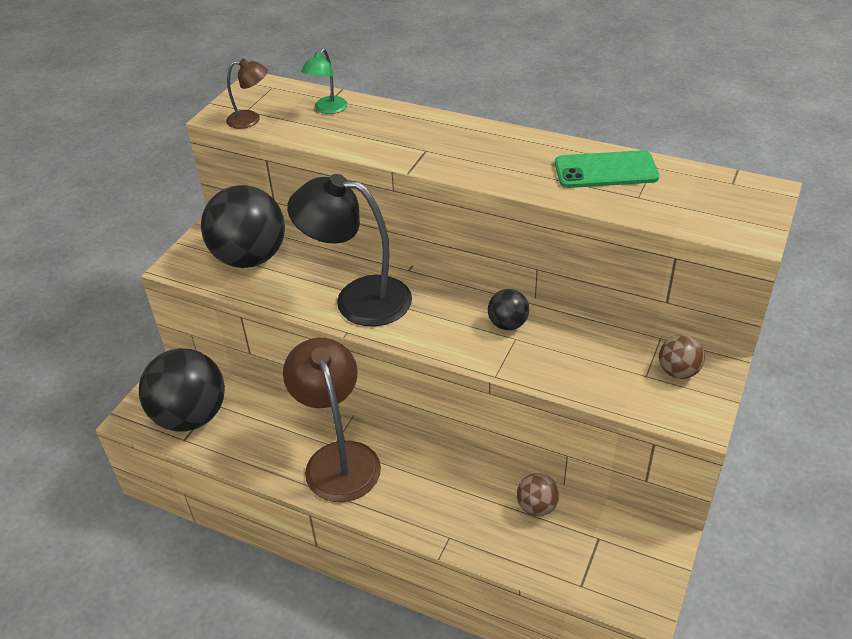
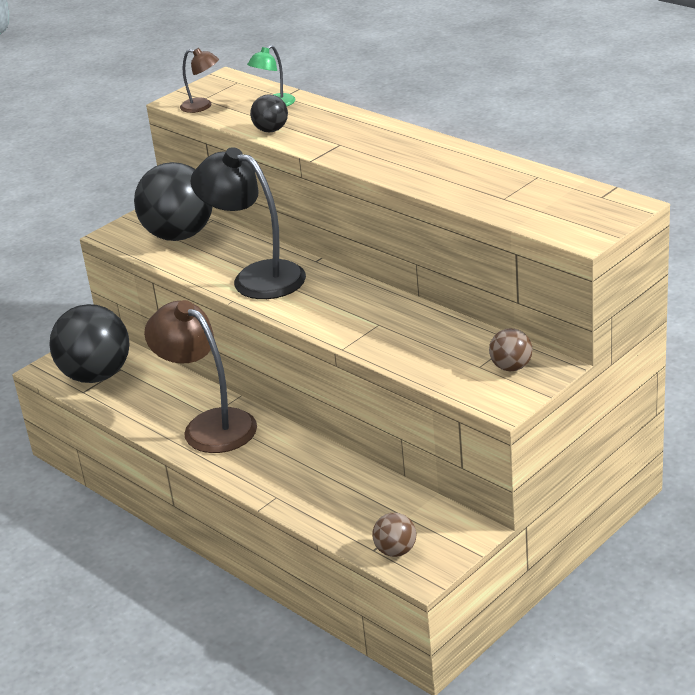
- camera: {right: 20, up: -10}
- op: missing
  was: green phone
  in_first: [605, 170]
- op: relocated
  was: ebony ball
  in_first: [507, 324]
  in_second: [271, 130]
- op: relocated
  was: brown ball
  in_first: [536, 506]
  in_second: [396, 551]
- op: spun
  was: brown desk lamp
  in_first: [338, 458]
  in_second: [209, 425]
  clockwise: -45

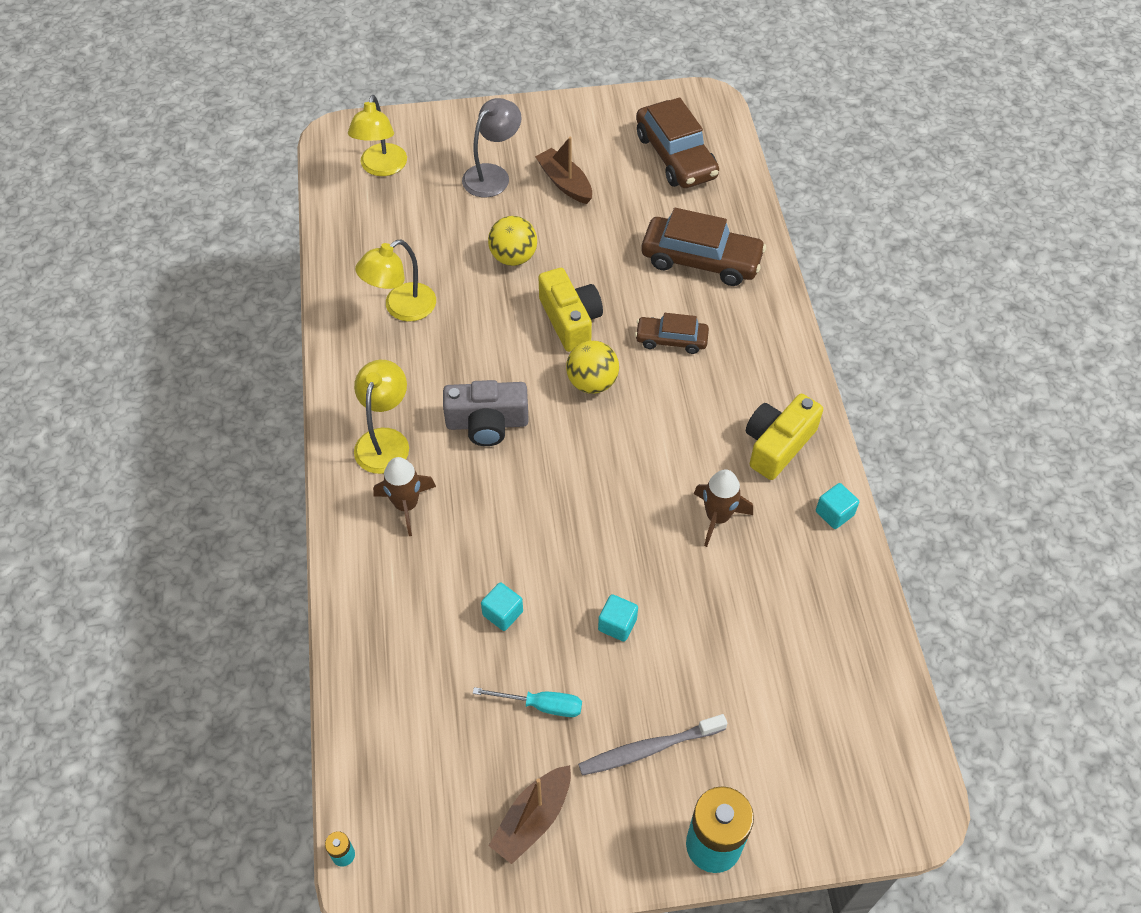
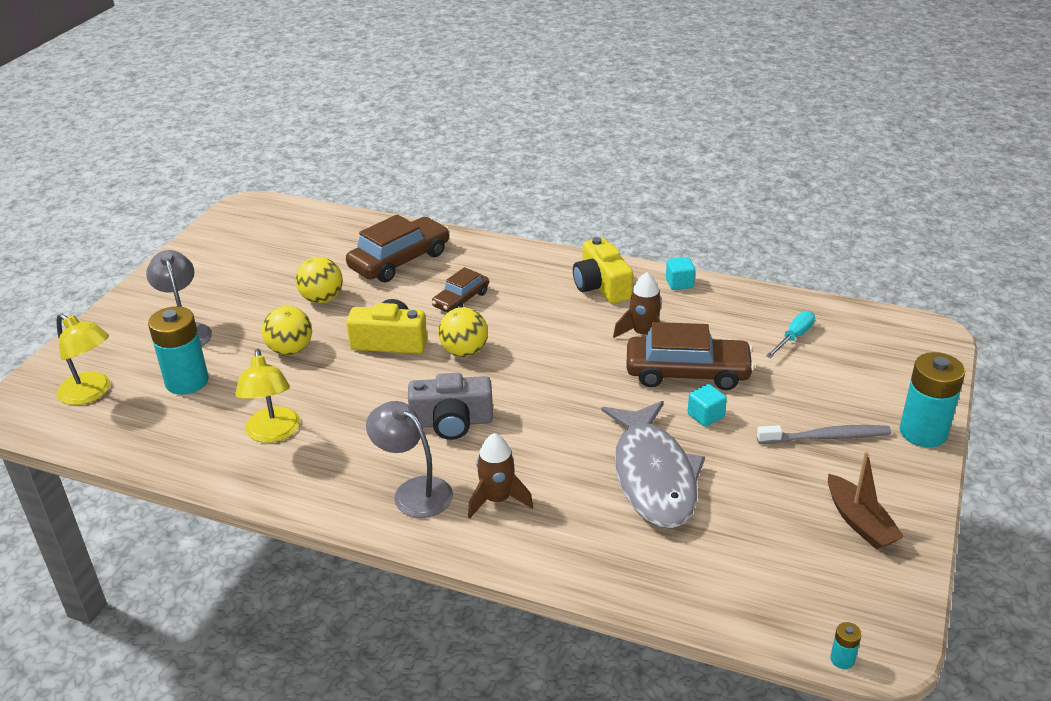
- camera: {right: -60, up: -20}
- op: missing
  was: brown toy boat
  in_first: [565, 183]
- op: appeared
  now: aqua AA battery
  in_second: [187, 381]
- op: appeared
  now: yellow ball
  in_second: [322, 299]
- op: relocated
  was: aqua screwdriver
  in_first: [541, 705]
  in_second: [794, 337]
- op: relocated
  was: brown automobile
  in_first: [675, 156]
  in_second: [687, 373]
- op: exchanged
  was: aqua solid cube
  now: grey fish figure
  in_first: [502, 613]
  in_second: [653, 476]
- op: colour
  was: yellow desk lamp
  now: grey desk lamp
  in_first: [385, 440]
  in_second: [414, 491]
- op: spun
  was: grey compact camera
  in_first: [487, 423]
  in_second: [452, 422]
  clockwise: 60
- op: spun
  was: grey dental brush
  in_first: [648, 749]
  in_second: [826, 437]
  clockwise: -105

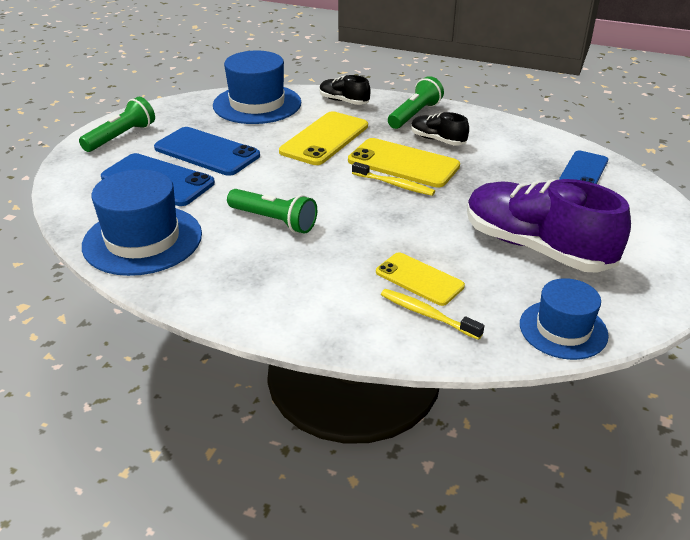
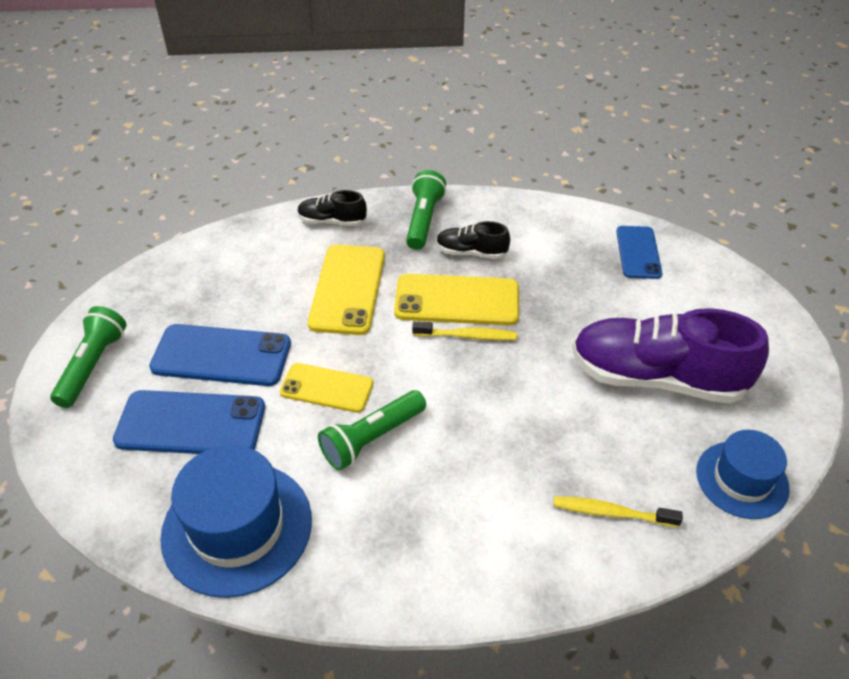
- camera: {right: -25, up: 10}
- op: missing
  was: royal blue tall hat
  in_first: [257, 104]
- op: relocated
  was: yellow phone
  in_first: [419, 279]
  in_second: [326, 388]
- op: spun
  was: green torch
  in_first: [274, 221]
  in_second: [372, 438]
  clockwise: 135

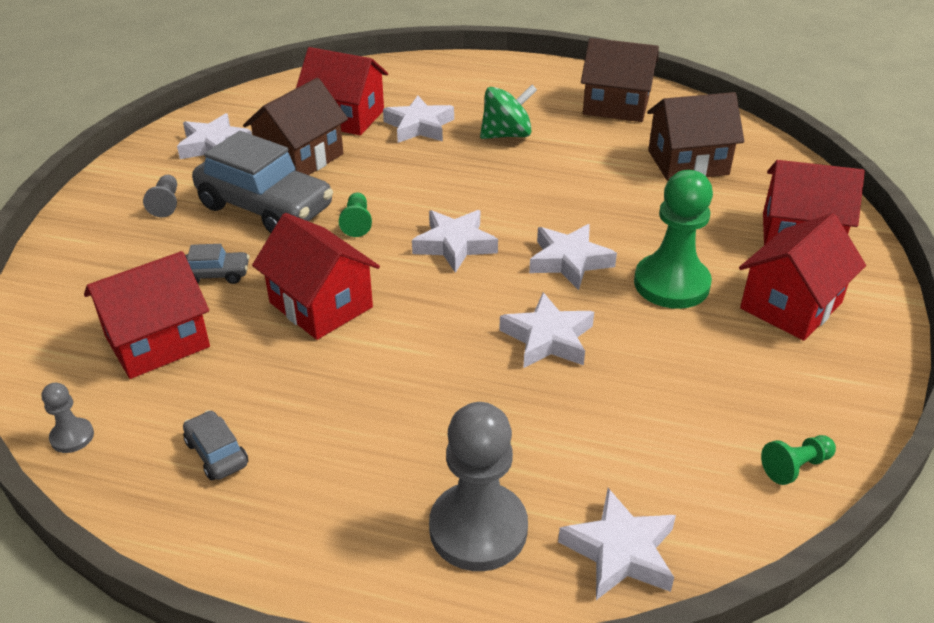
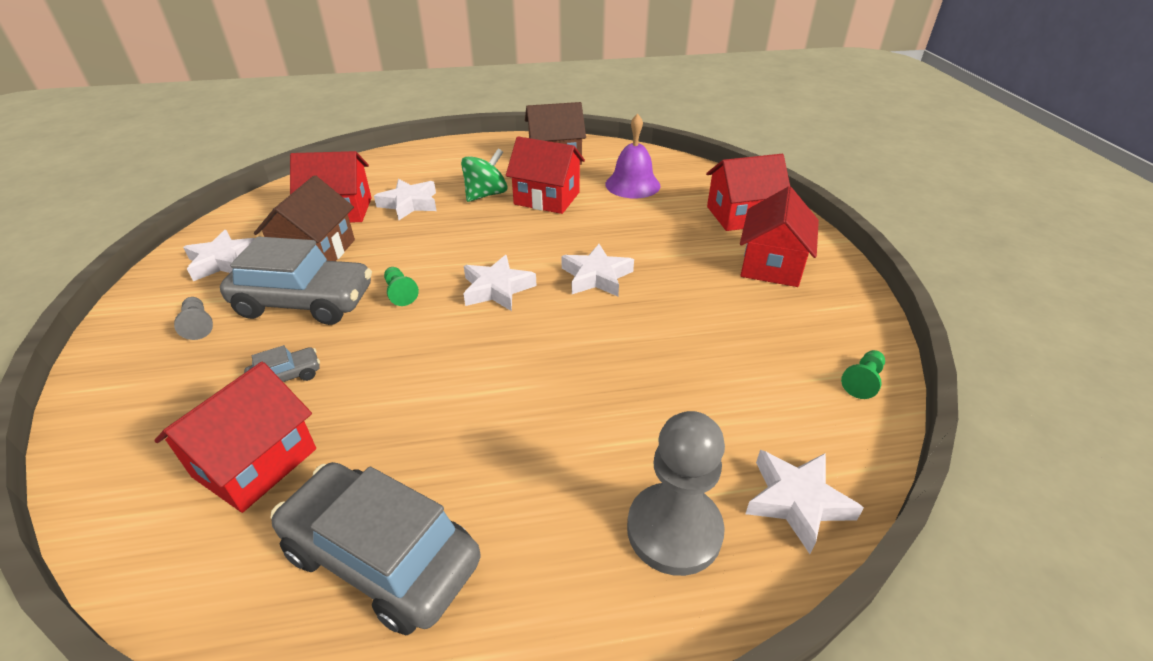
- camera: {right: -25, up: 0}
- op: missing
  was: grey chess pawn
  in_first: [72, 437]
- op: missing
  was: pure white star shape
  in_first: [548, 338]
- op: missing
  was: green chess pawn
  in_first: [671, 284]
- op: relocated
  was: red house
  in_first: [321, 305]
  in_second: [547, 198]
- op: exchanged
  was: brown house
  now: royal purple school bell
  in_first: [688, 162]
  in_second: [632, 185]
- op: size
  was: grey automobile
  in_first: [216, 453]
  in_second: [381, 557]
  ratio: 2.27

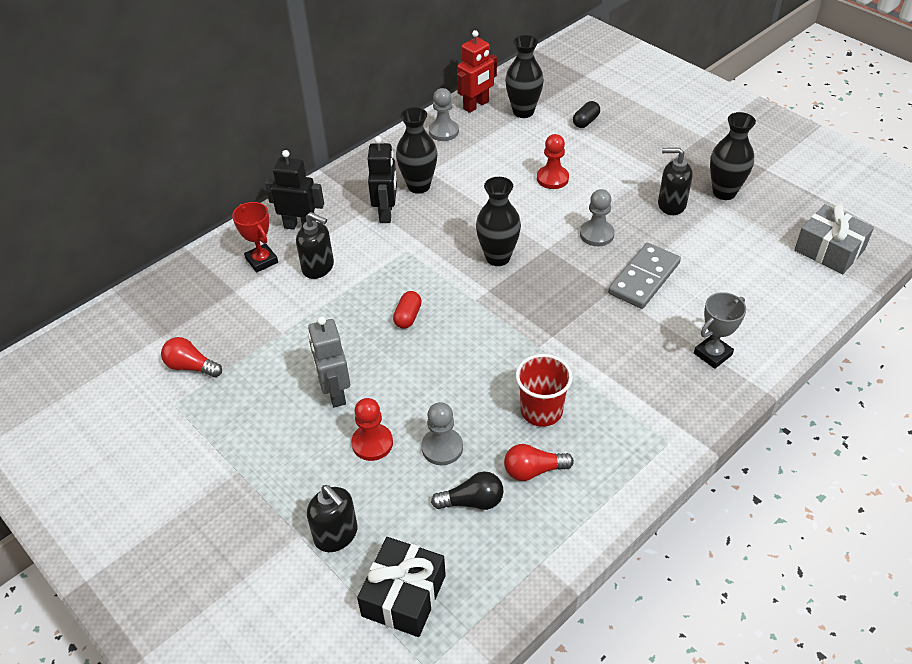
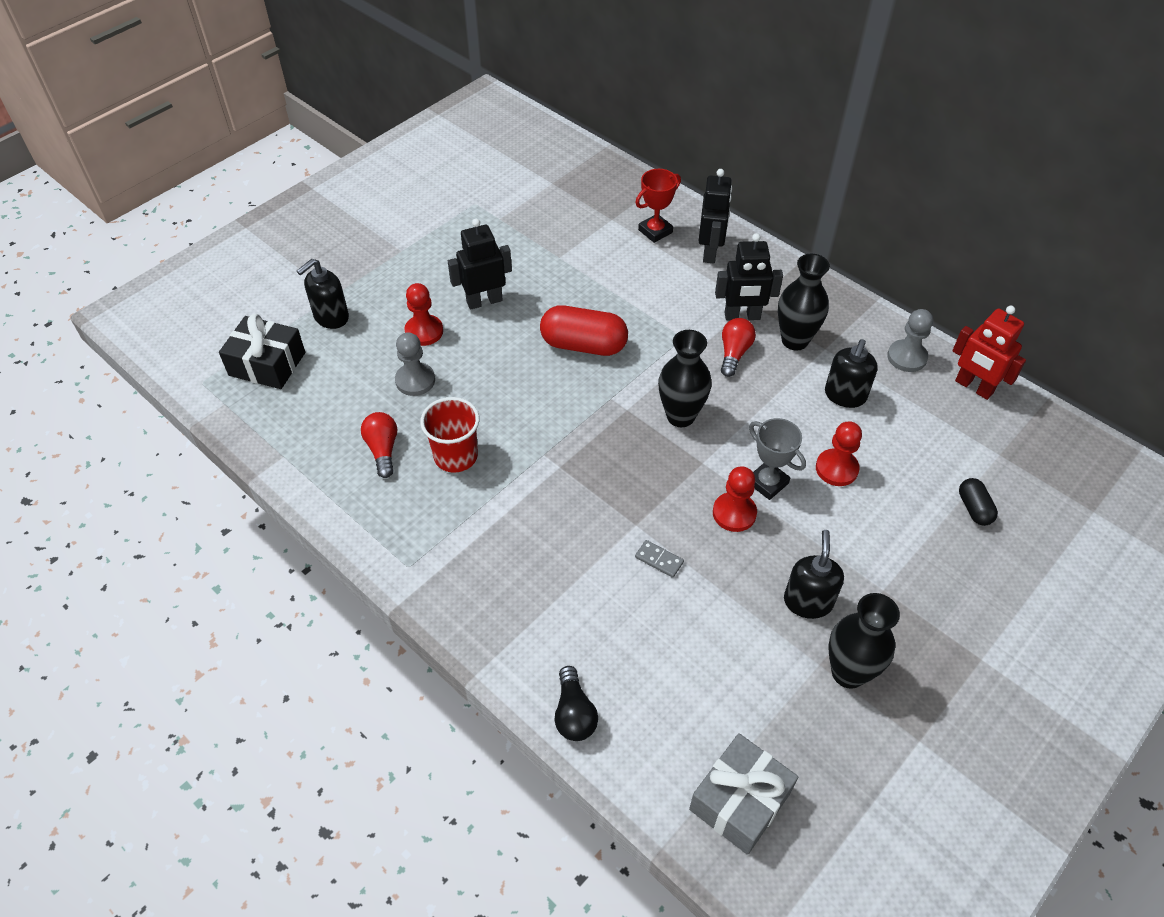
- camera: {right: 85, up: 5}
- op: missing
  was: ebony tall vase
  in_first: [523, 112]
- op: relocated
  was: red bulb
  in_first: [191, 366]
  in_second: [734, 353]
- op: relocated
  was: ebony soap dispenser
  in_first: [318, 267]
  in_second: [845, 396]
- op: relocated
  was: ebony bulb
  in_first: [472, 501]
  in_second: [574, 713]
- op: relocated
  was: grey award cup
  in_first: [712, 354]
  in_second: [767, 483]
- op: colour
  was: grey robot figure
  now: ebony robot figure
  in_first: [335, 392]
  in_second: [484, 301]
- op: colour
  was: grey chess pawn
  now: red chess pawn
  in_first: [596, 234]
  in_second: [734, 513]
- op: spun
  was: ebony pill
  in_first: [585, 121]
  in_second: [974, 508]
  clockwise: 45
- op: size
  was: red pill
  in_first: [408, 316]
  in_second: [583, 345]
  ratio: 1.91
- op: size
  was: grey domino piece
  in_first: [644, 278]
  in_second: [659, 560]
  ratio: 0.44

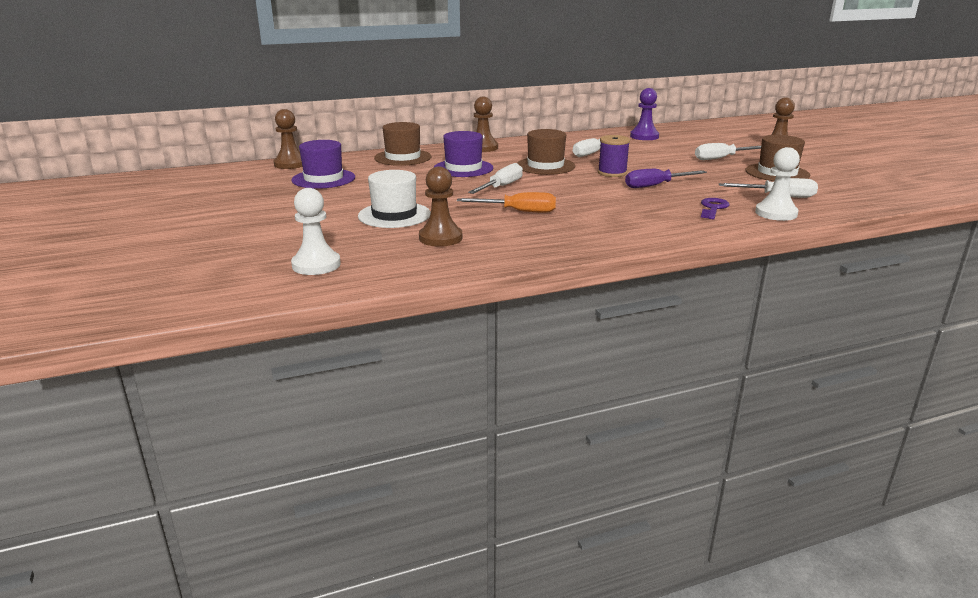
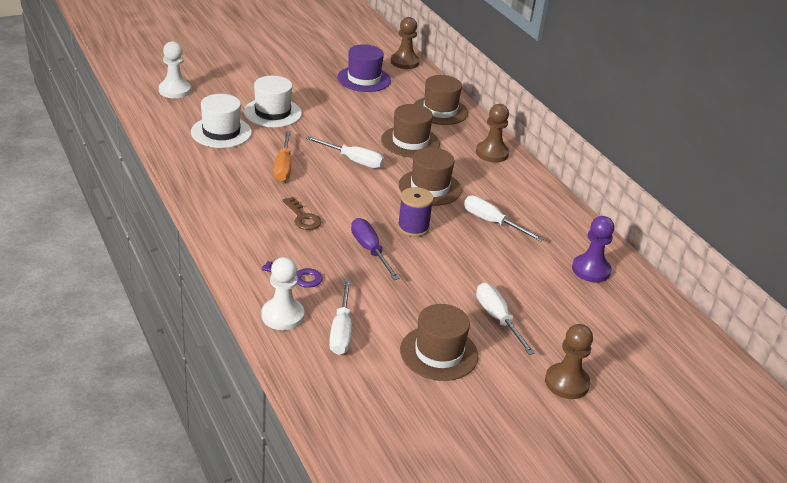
- camera: {right: 80, up: 10}
- op: appeared
  now: brown door key
  in_second: [303, 217]
- op: exchanged
  was: brown chess pawn
  now: pure white tall hat
  in_first: [440, 238]
  in_second: [221, 132]
- op: colour
  was: royal purple tall hat
  now: brown tall hat
  in_first: [463, 168]
  in_second: [410, 142]

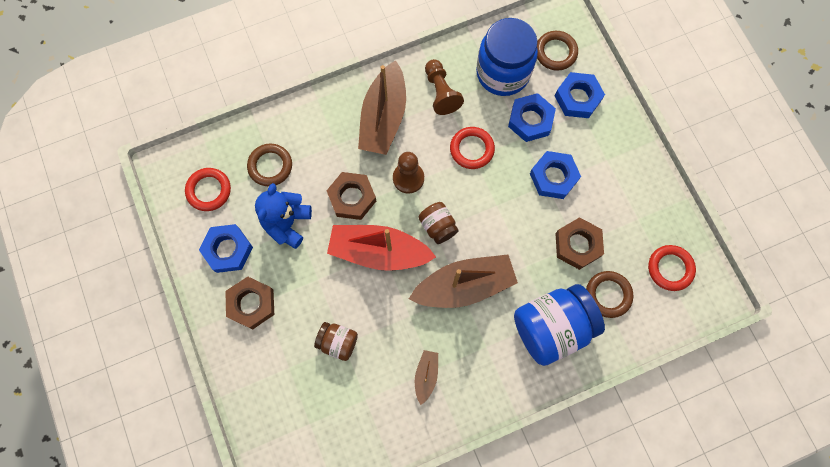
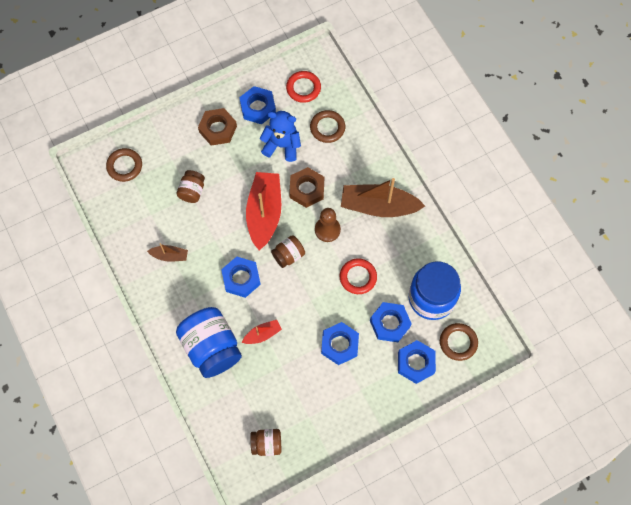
- camera: {right: 85, up: -5}
- op: missing
  was: brown chess pawn
  in_first: [441, 92]
- op: missing
  was: brown nut
  in_first: [577, 245]
- op: appeared
  now: red toy boat
  in_second: [262, 334]
- op: relocated
  was: brown hoop
  in_first: [608, 295]
  in_second: [124, 166]
- op: exchanged
  was: brown toy boat
  now: royal blue nut
  in_first: [464, 286]
  in_second: [241, 278]
- op: exchanged
  was: red hoop
  now: brown jar
  in_first: [670, 268]
  in_second: [267, 444]

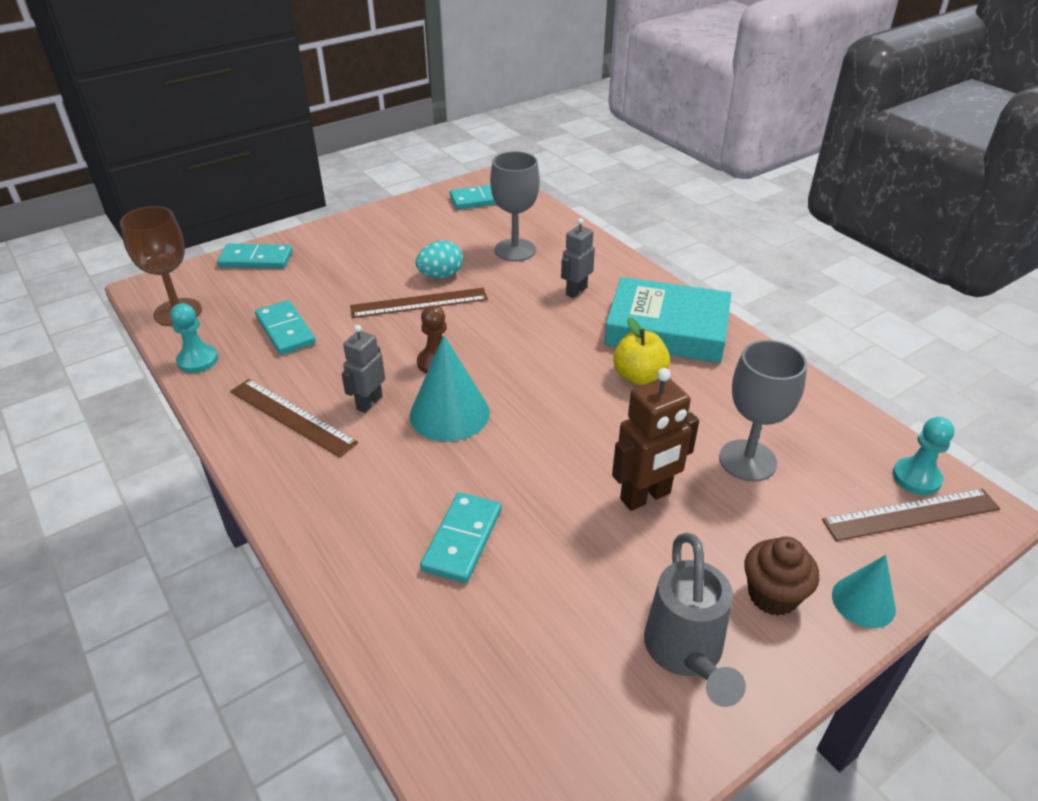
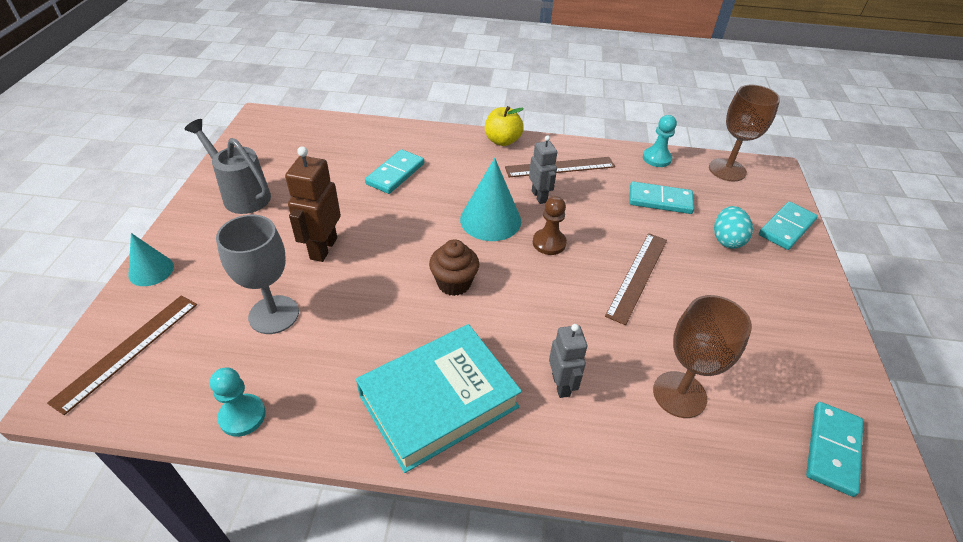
- camera: {right: 130, up: 5}
- op: relocated
  was: aqua egg shape
  in_first: [440, 275]
  in_second: [726, 240]
- op: relocated
  was: yellow toy apple
  in_first: [639, 376]
  in_second: [502, 141]
- op: relocated
  was: brown cupcake
  in_first: [772, 595]
  in_second: [454, 283]
- op: relocated
  was: aqua chess pawn
  in_first: [916, 478]
  in_second: [242, 416]
- op: colour
  was: grey chalice
  now: brown chalice
  in_first: [515, 250]
  in_second: [679, 394]
- op: spun
  was: aqua domino piece
  in_first: [462, 540]
  in_second: [395, 174]
  clockwise: 60

